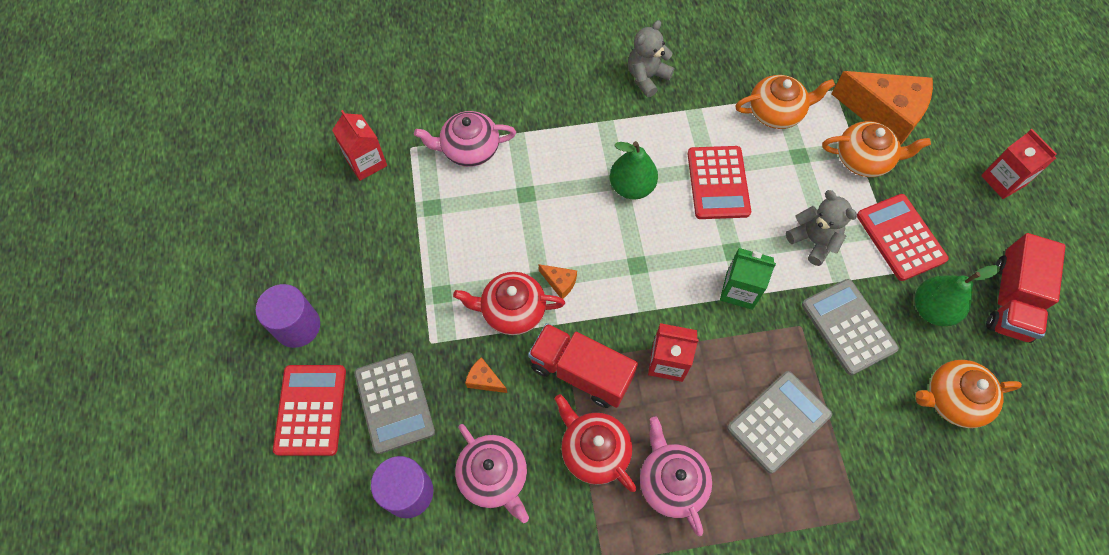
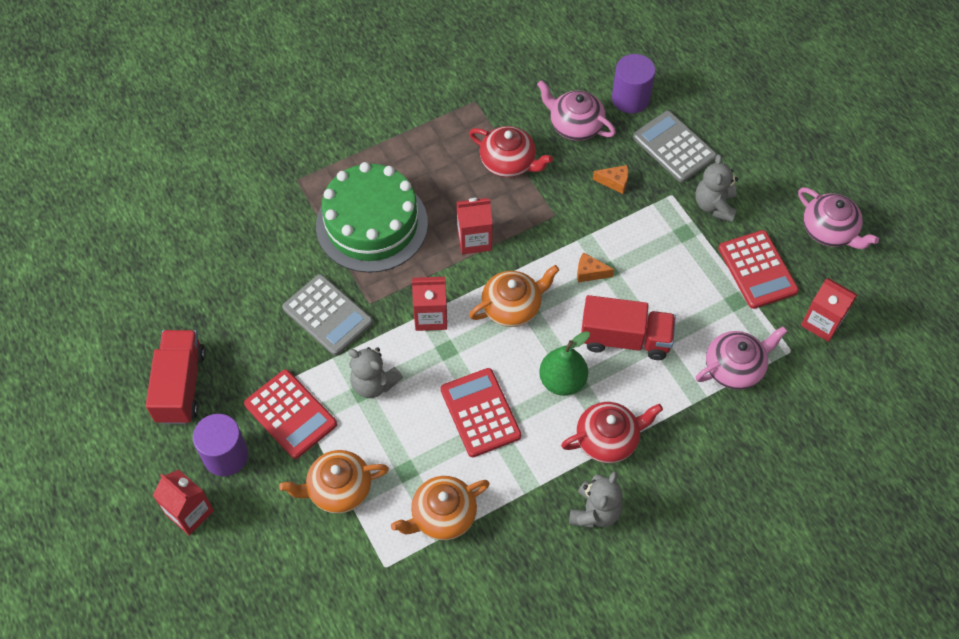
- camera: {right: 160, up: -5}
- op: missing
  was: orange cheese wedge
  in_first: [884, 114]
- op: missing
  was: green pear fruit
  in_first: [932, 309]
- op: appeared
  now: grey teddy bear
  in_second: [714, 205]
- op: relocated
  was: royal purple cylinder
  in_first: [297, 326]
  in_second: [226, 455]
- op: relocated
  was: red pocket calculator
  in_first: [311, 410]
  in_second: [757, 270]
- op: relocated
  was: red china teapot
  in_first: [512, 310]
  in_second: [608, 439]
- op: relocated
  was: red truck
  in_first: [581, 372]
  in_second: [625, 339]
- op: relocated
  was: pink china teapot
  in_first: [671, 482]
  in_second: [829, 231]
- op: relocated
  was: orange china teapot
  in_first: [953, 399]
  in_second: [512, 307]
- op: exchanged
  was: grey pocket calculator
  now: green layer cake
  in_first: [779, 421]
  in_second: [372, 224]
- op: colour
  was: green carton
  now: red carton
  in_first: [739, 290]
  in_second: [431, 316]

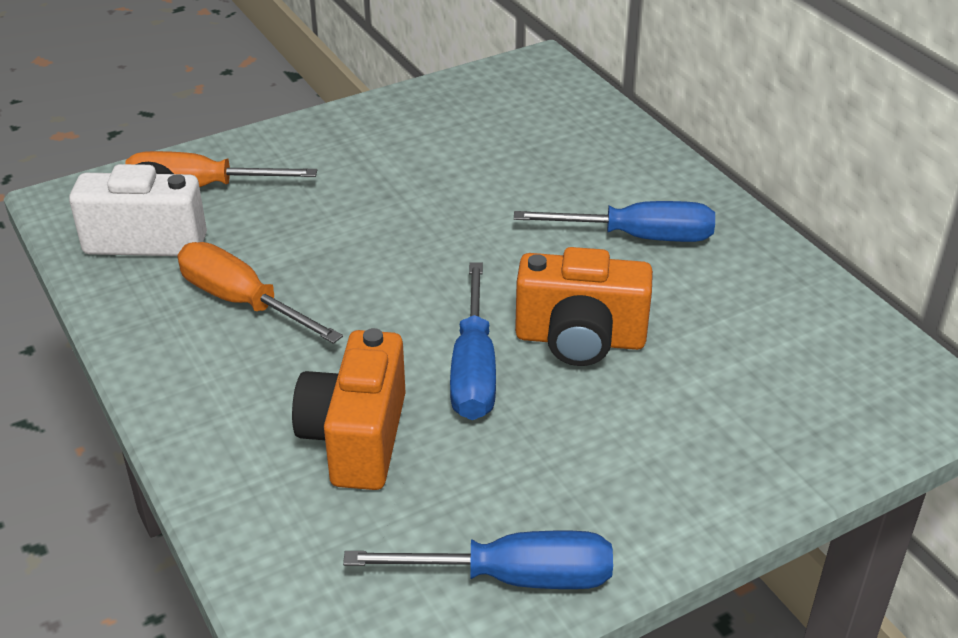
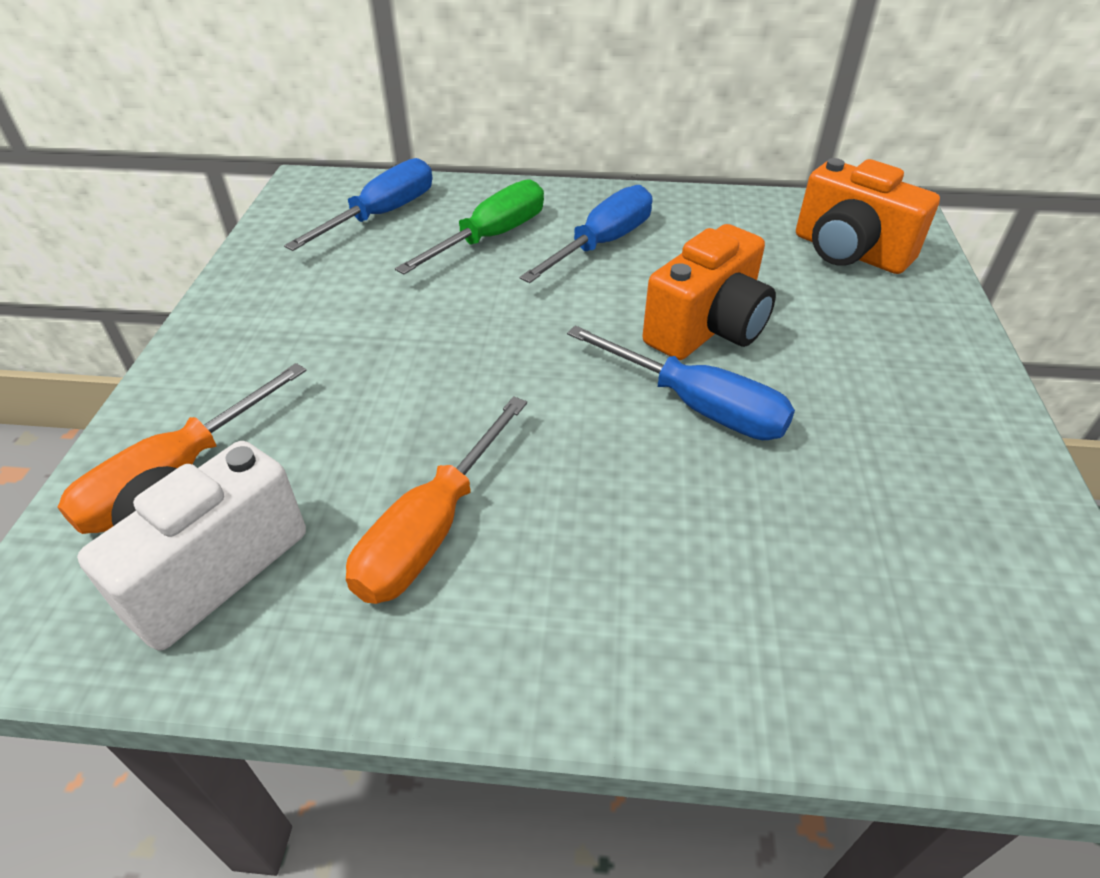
- camera: {right: -55, up: 5}
- op: appeared
  now: green screwdriver
  in_second: [491, 237]
- op: relocated
  was: orange compact camera
  in_first: [356, 438]
  in_second: [848, 252]
- op: relocated
  was: royal blue screwdriver
  in_first: [513, 577]
  in_second: [382, 215]
- op: spun
  was: orange screwdriver
  in_first: [242, 302]
  in_second: [431, 530]
  clockwise: -45

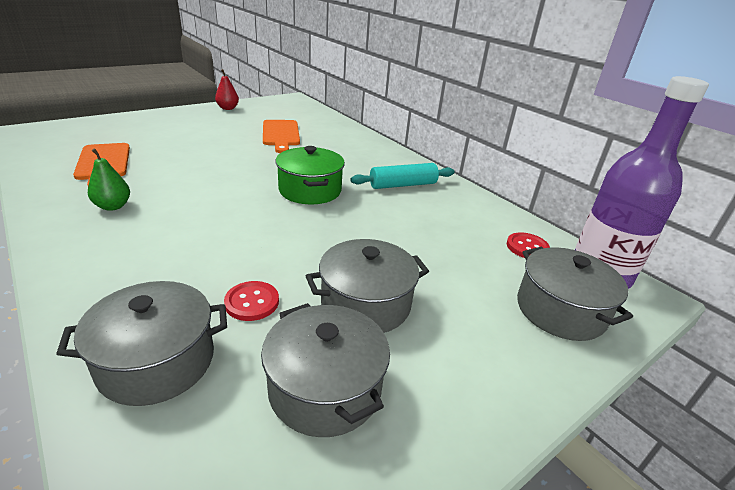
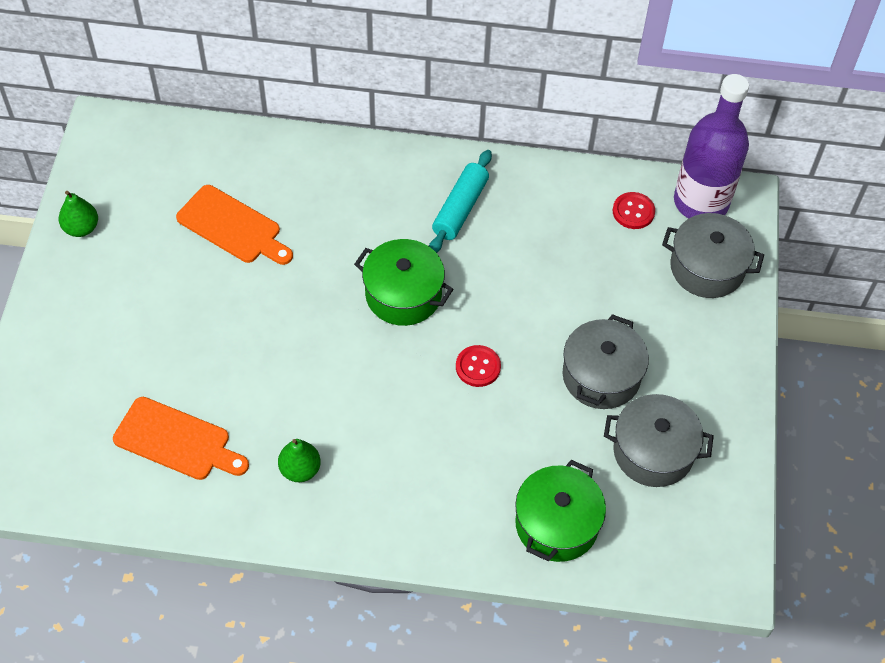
- camera: {right: -45, up: 25}
- op: relocated
  was: red sewing button
  in_first: [252, 302]
  in_second: [478, 367]
- op: colour
  was: grey pot
  now: green pot
  in_first: [157, 361]
  in_second: [556, 524]
- op: colour
  was: red pear fruit
  now: green pear fruit
  in_first: [228, 108]
  in_second: [81, 228]

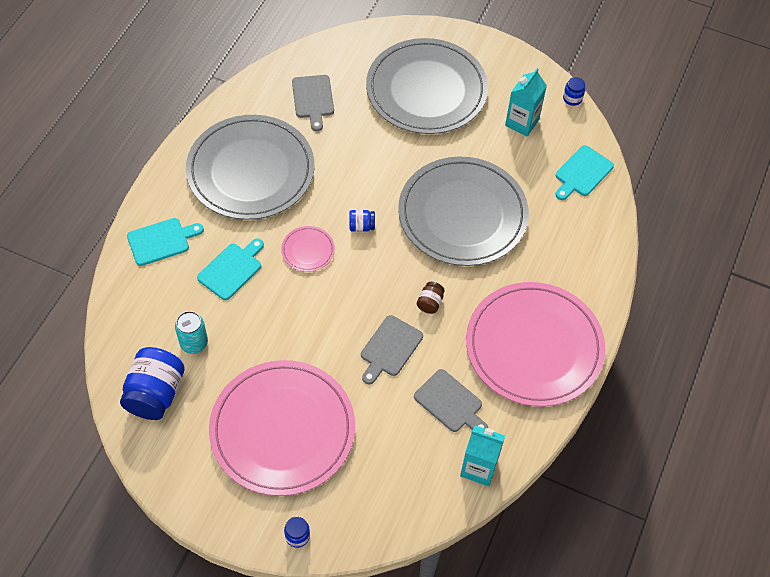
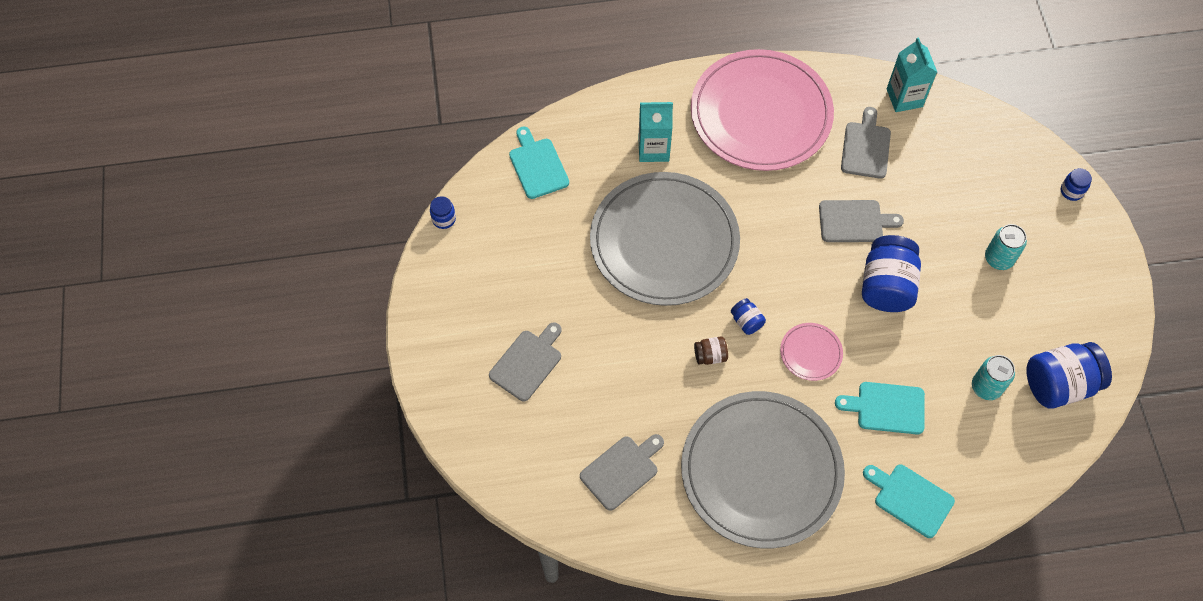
- camera: {right: -120, up: 5}
- op: appeared
  now: royal blue jar
  in_second: [886, 286]
- op: relocated
  was: brown jar
  in_first: [430, 303]
  in_second: [710, 356]
- op: relocated
  was: aqua carton
  in_first: [522, 123]
  in_second: [653, 149]
- op: exchanged
  was: pink flat dish
  now: aqua tin
  in_first: [282, 429]
  in_second: [998, 258]
- op: exchanged
  was: grey flat dish
  now: grey chopping board
  in_first: [426, 90]
  in_second: [527, 362]
- op: spun
  was: aqua chopping board
  in_first: [582, 173]
  in_second: [537, 166]
  clockwise: -120

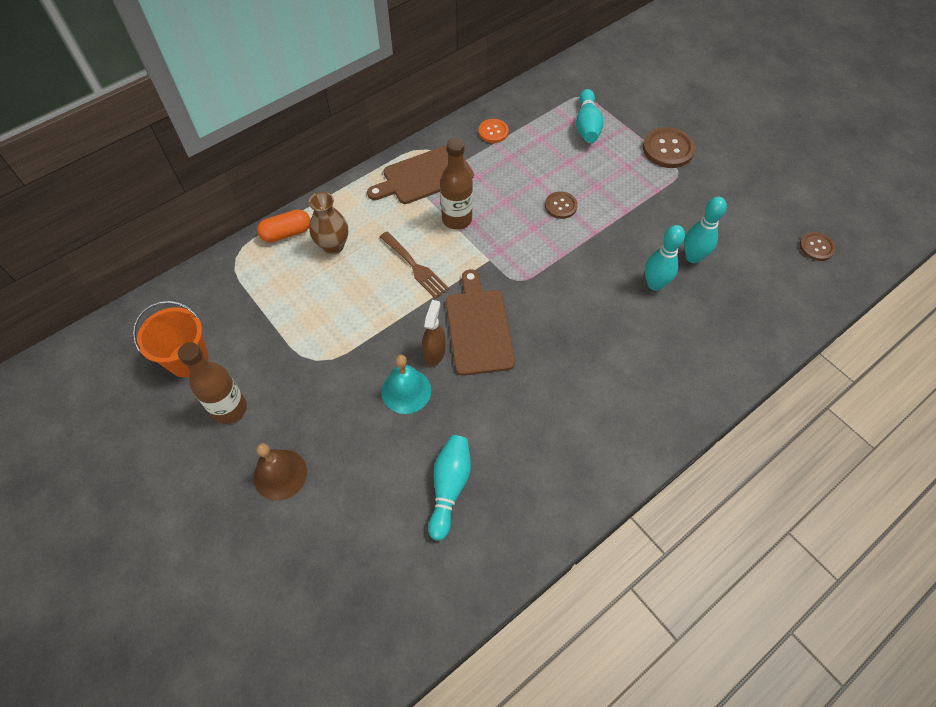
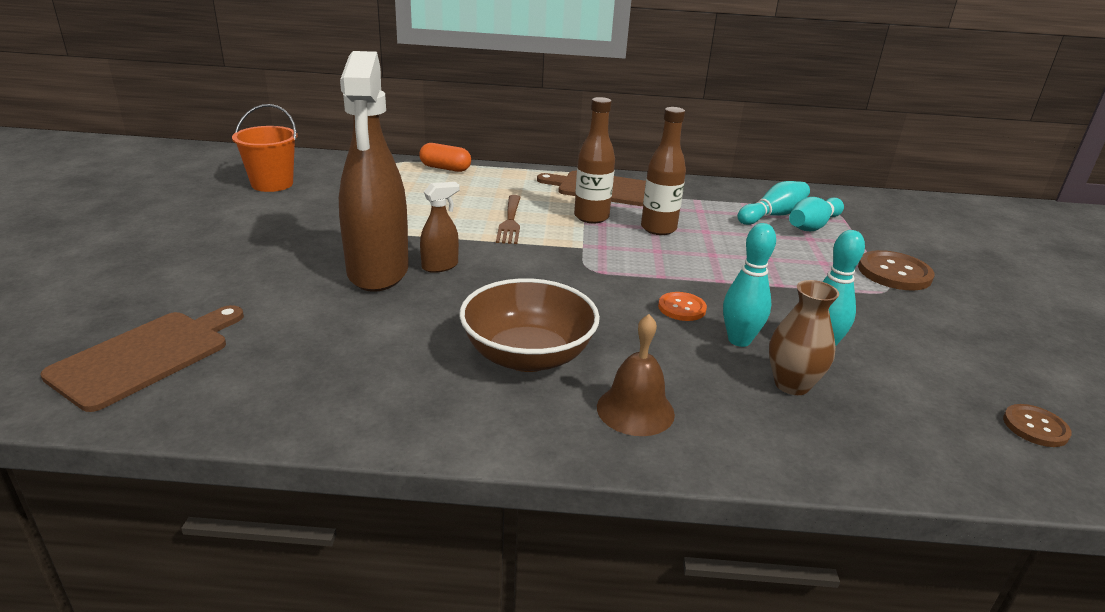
- camera: {right: 40, up: -30}
- op: missing
  was: brown sewing button
  in_first: [560, 206]
- op: appeared
  now: brown deep dish
  in_second: [527, 356]
- op: relocated
  was: brown drink bottle
  in_first: [229, 409]
  in_second: [658, 229]
- op: relocated
  was: brown school bell
  in_first: [280, 474]
  in_second: [635, 410]
- op: relocated
  was: brown tall vase
  in_first: [333, 246]
  in_second: [792, 384]
- op: relocated
  was: aqua tenpin
  in_first: [449, 487]
  in_second: [773, 215]
- op: relocated
  was: brown chopping board
  in_first: [478, 328]
  in_second: [146, 356]
- op: relocated
  was: orange sewing button
  in_first: [493, 132]
  in_second: [682, 308]
- op: exchanged
  was: aqua school bell
  now: brown sprayer
  in_first: [406, 391]
  in_second: [378, 271]

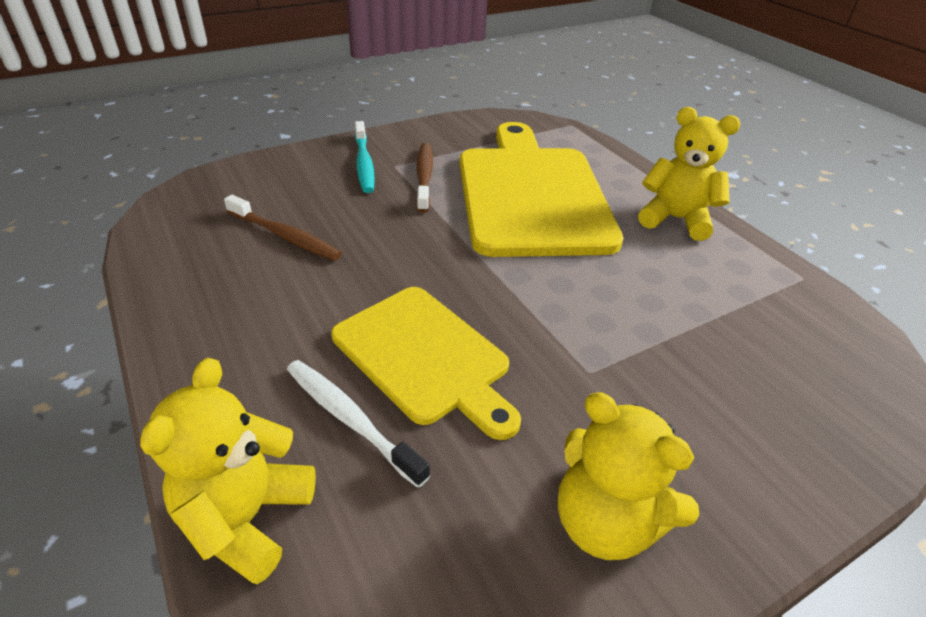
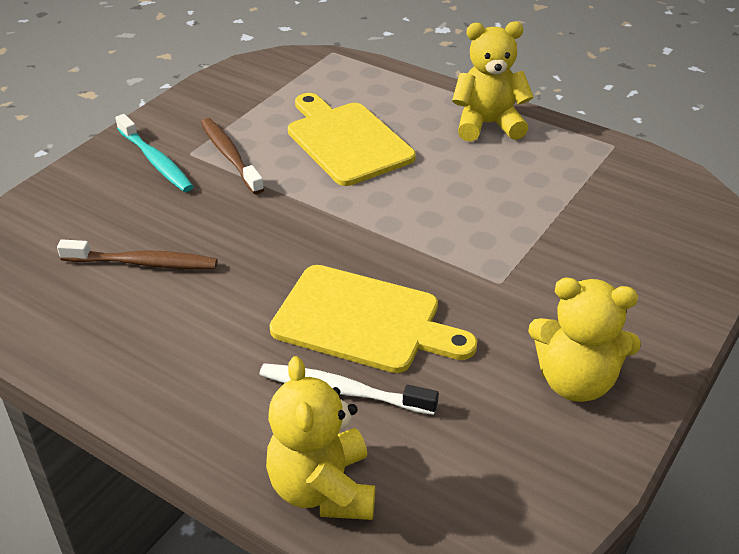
- camera: {right: -25, up: 0}
- op: size
  was: yellow chopping board
  in_first: [531, 194]
  in_second: [346, 141]
  ratio: 0.62

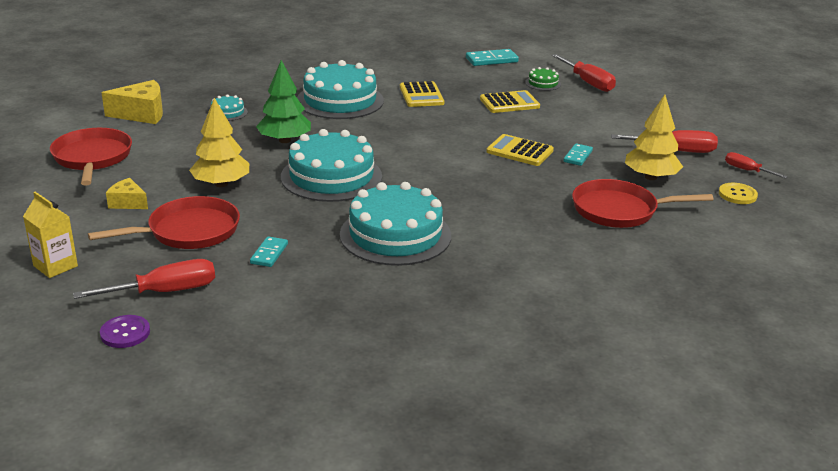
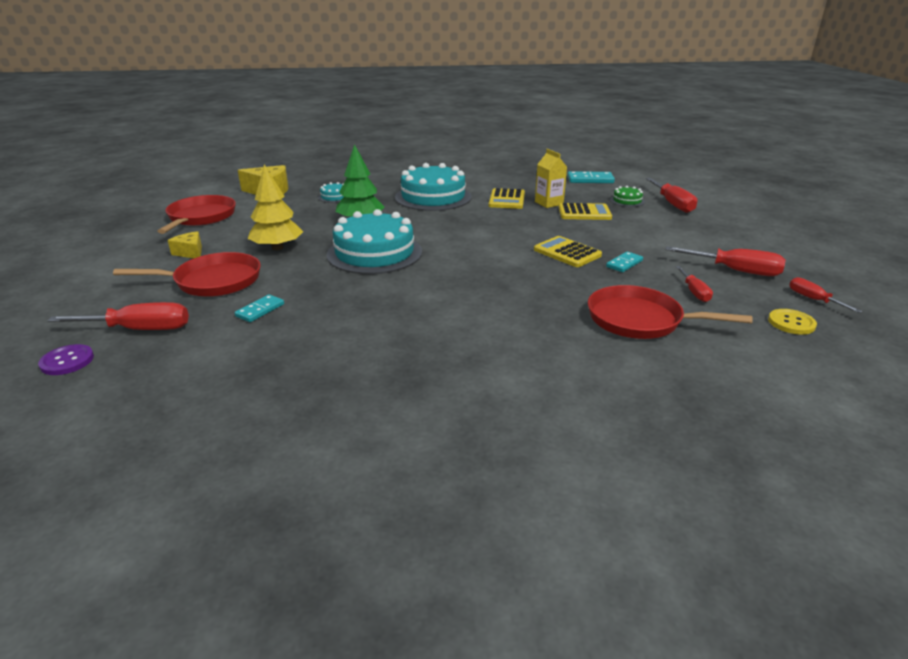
- camera: {right: 20, up: 0}
- op: missing
  was: aqua layer cake
  in_first: [395, 235]
- op: relocated
  was: yellow carton
  in_first: [55, 266]
  in_second: [549, 203]
- op: exchanged
  was: yellow toy tree
  now: red screwdriver
  in_first: [650, 177]
  in_second: [694, 292]

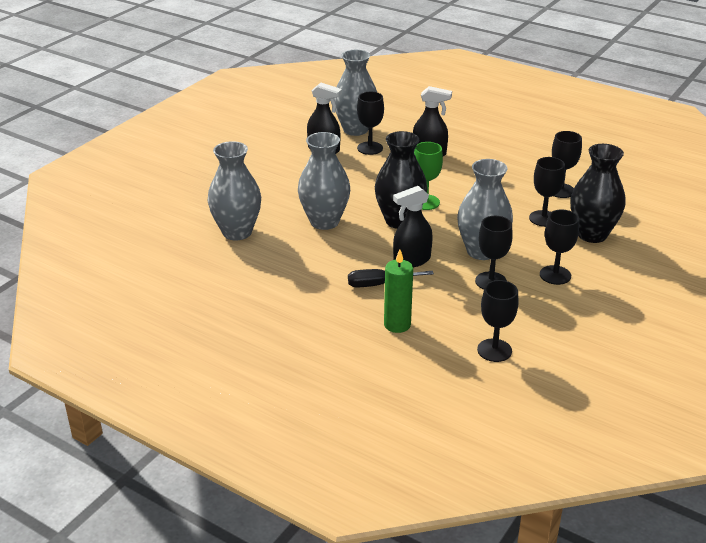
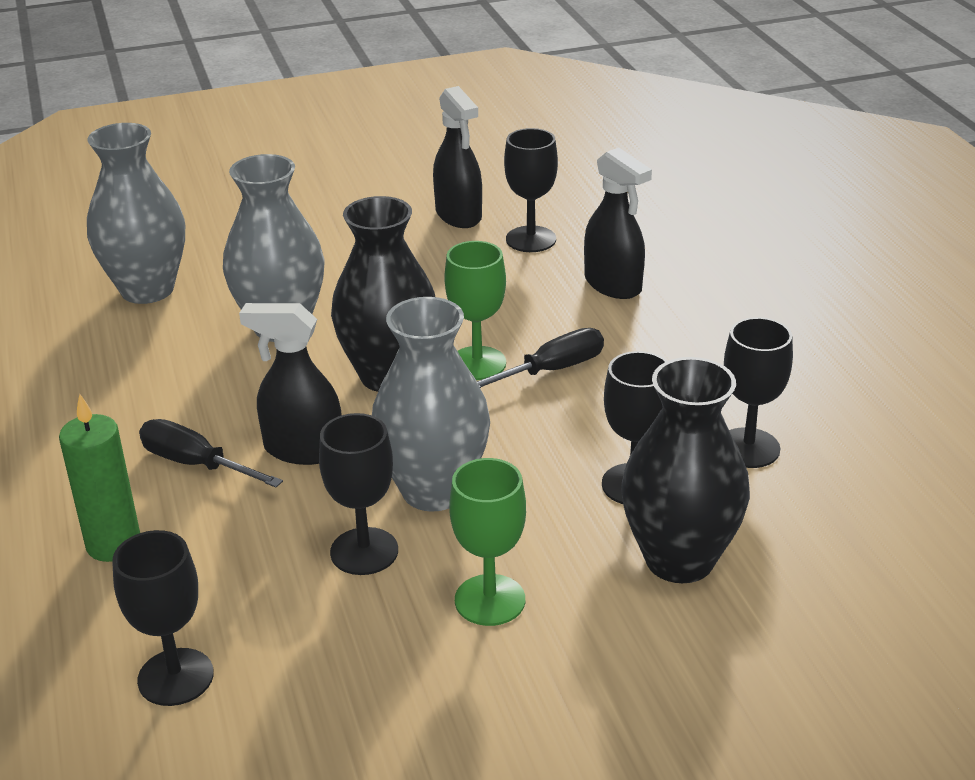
- camera: {right: 40, up: 0}
- op: missing
  was: grey tall vase
  in_first: [355, 129]
- op: appeared
  now: ebony screwdriver
  in_second: [551, 370]
- op: colour
  was: ebony chalice
  now: green chalice
  in_first: [555, 275]
  in_second: [490, 600]

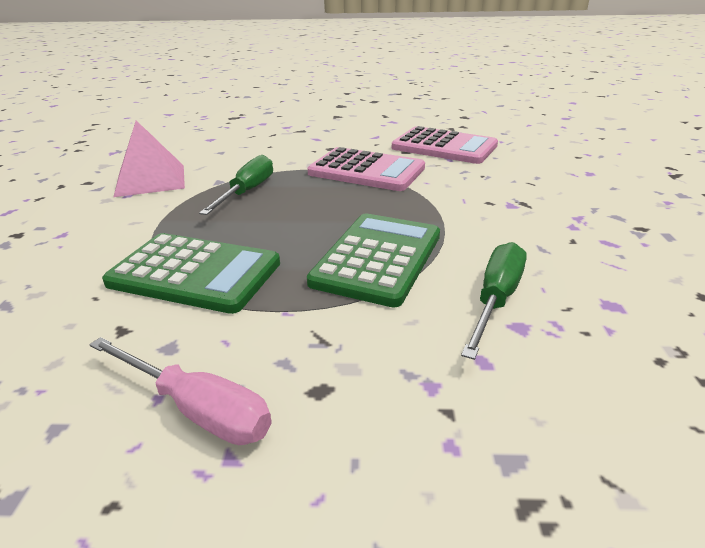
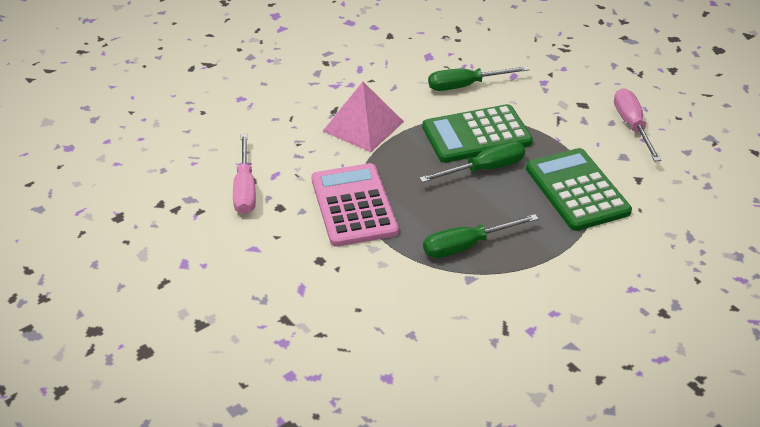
- camera: {right: -130, up: 10}
- op: appeared
  now: green screwdriver
  in_second: [484, 169]
- op: relocated
  was: pink solid pyramid
  in_first: [150, 180]
  in_second: [363, 126]
- op: exchanged
  was: pink pocket calculator
  now: pink screwdriver
  in_first: [444, 147]
  in_second: [245, 189]

